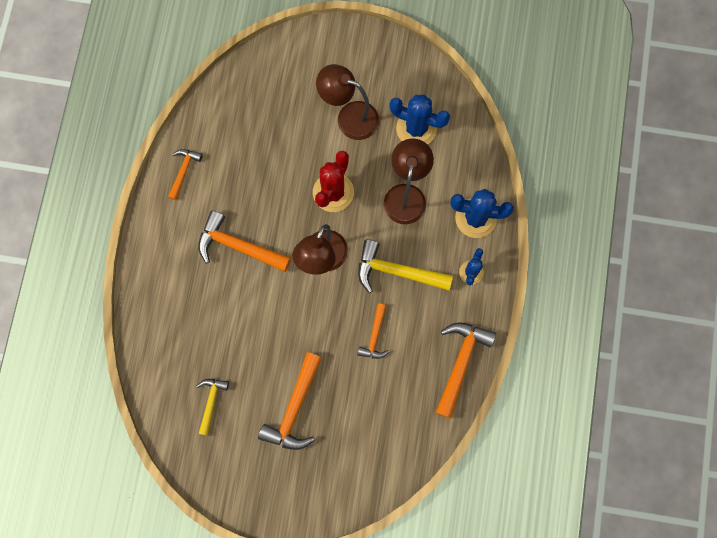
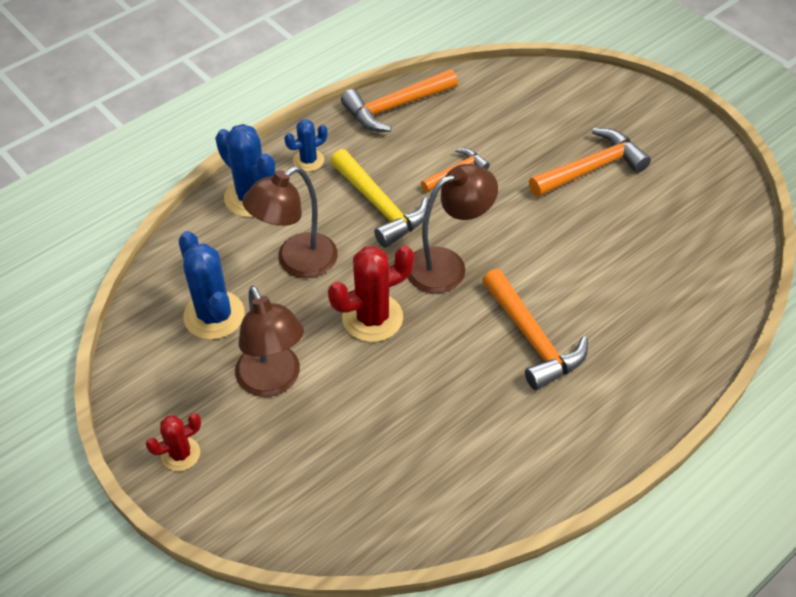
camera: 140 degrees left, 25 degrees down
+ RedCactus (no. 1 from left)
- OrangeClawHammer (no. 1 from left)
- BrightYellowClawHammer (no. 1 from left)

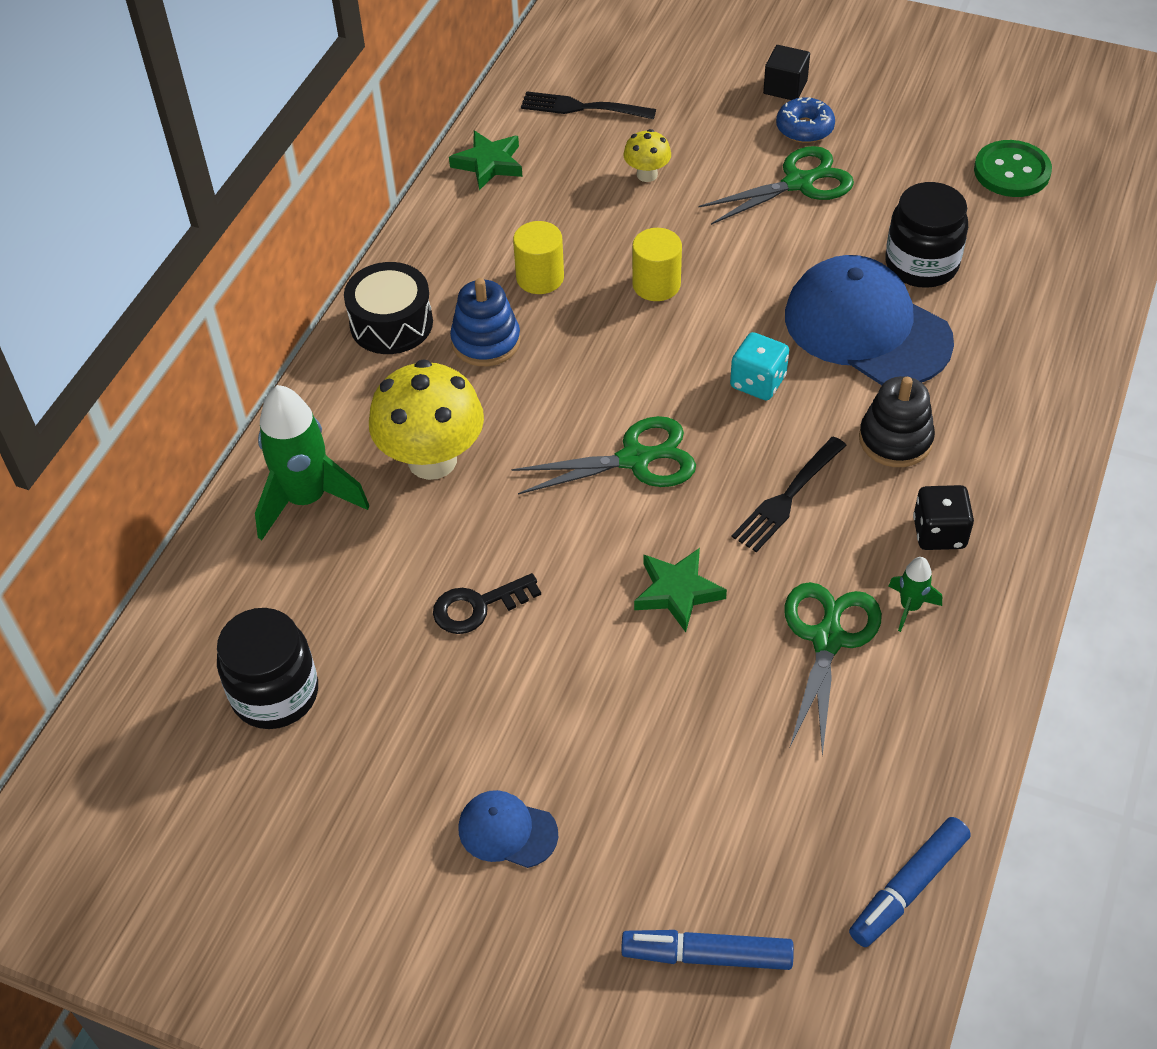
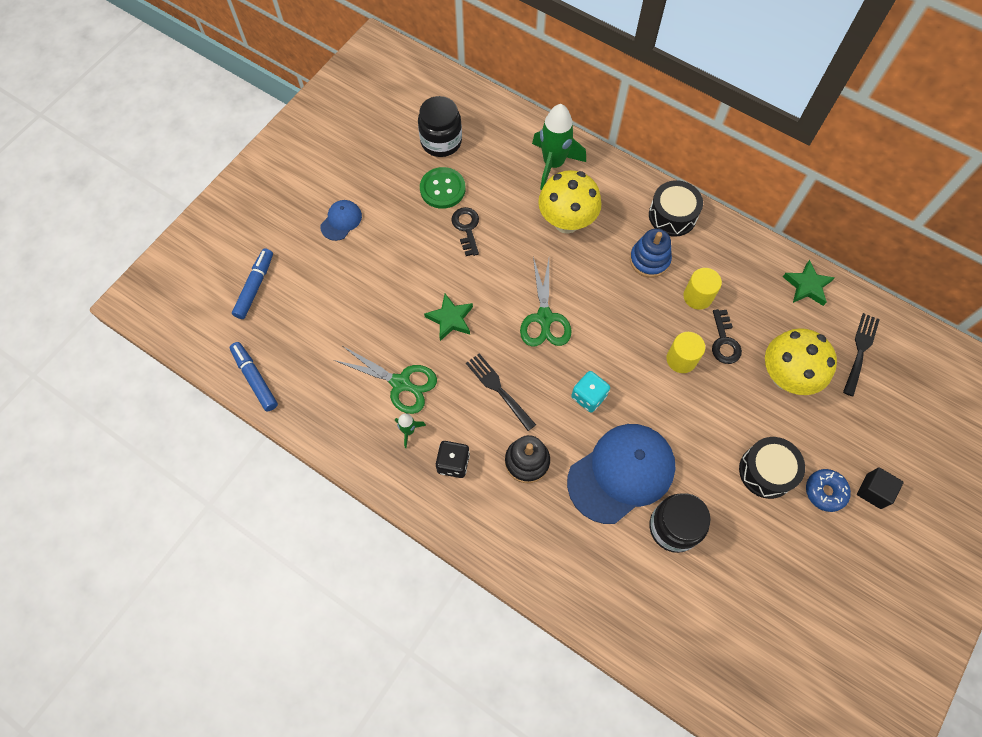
camera: 100 degrees right, 15 degrees up
~ GreenButton
+ JetBlackLatchkey (no. 2 from left)
~ GreenScissors (no. 2 from left) to JetBlackSnareDrum (no. 2 from left)
~ BrightYellowMushroom (no. 2 from left) x2.05

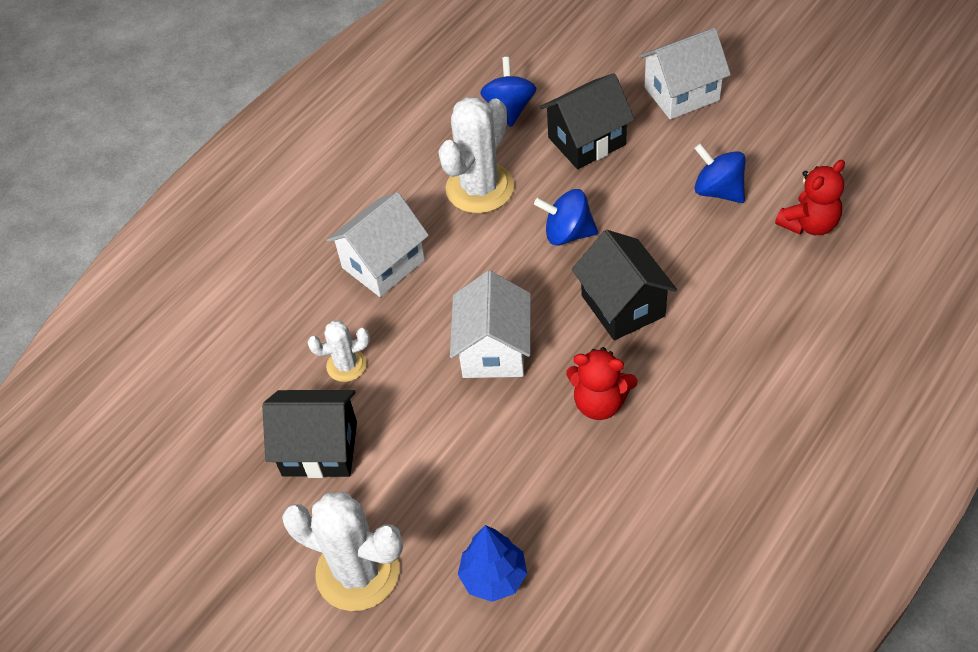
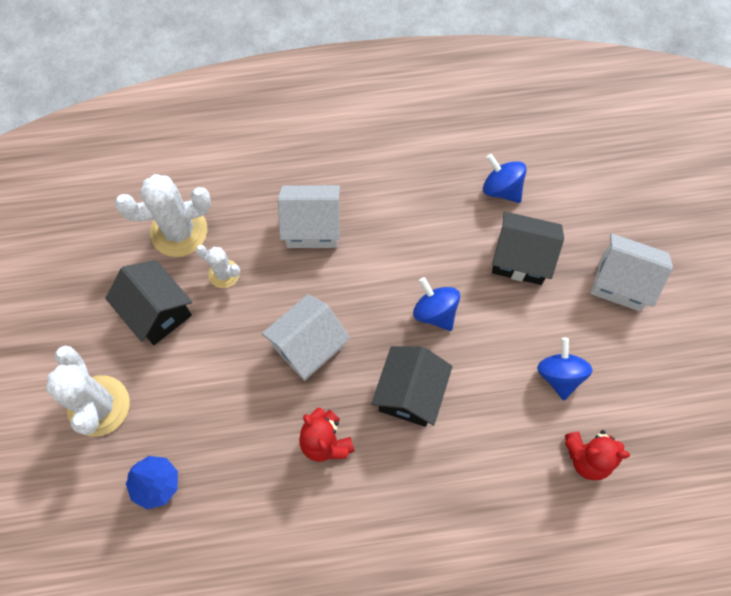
camera: 40 degrees right, 15 degrees up
~ WhiteCactus (no. 3 from left in the first image) to WhiteCactus (no. 2 from left)
~ RoyalBlueWhirligig (no. 1 from left in the first image) 90 degrees counterclockwise

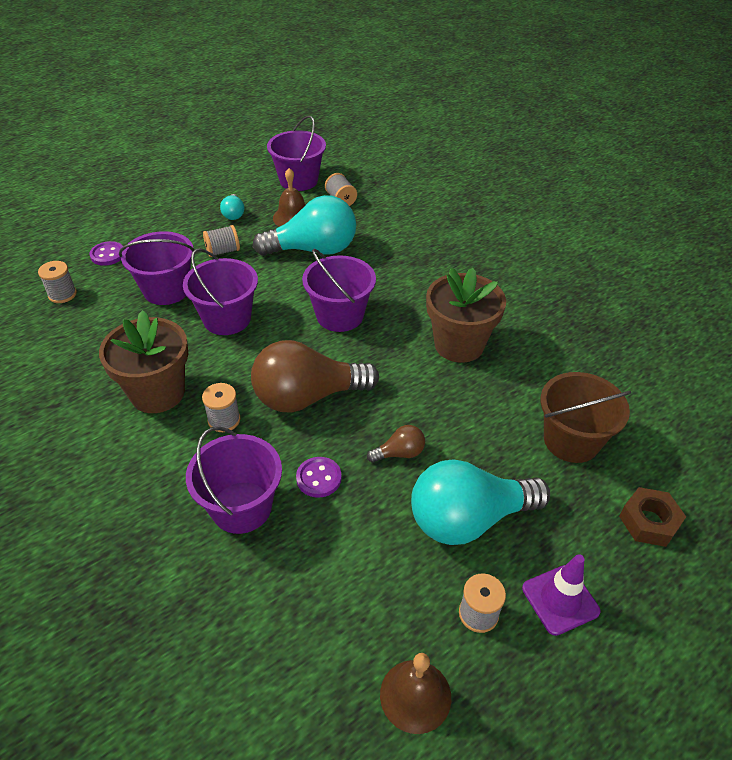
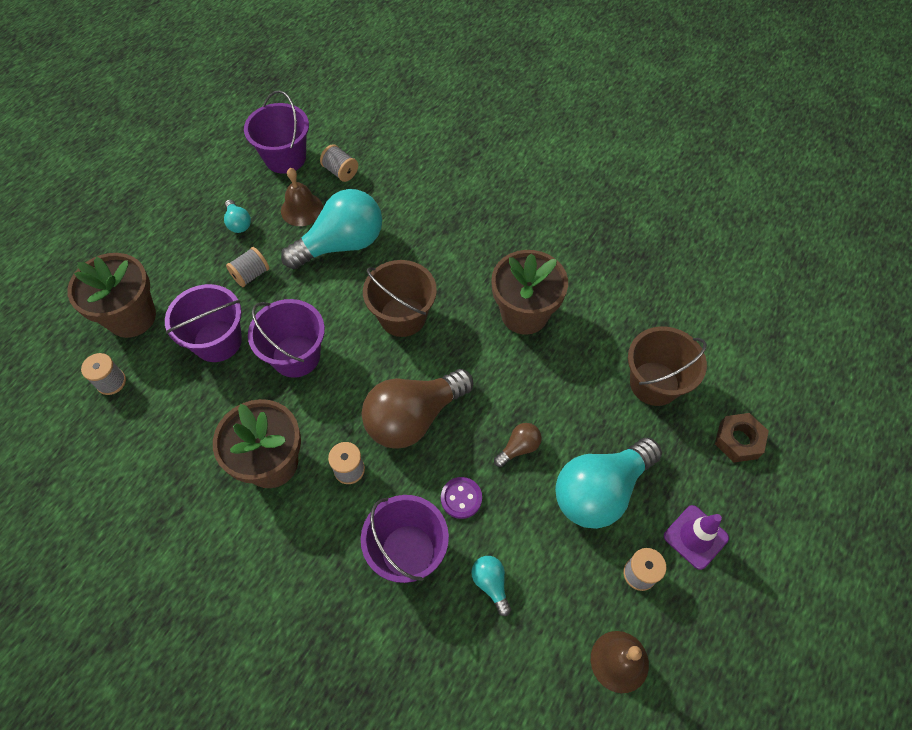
camera: 20 degrees left, 15 degrees up
~ VioletButton (no. 1 from left) to RussetPottedPlant (no. 1 from left)
~ VioletPail (no. 5 from left) to RussetPail (no. 1 from left)
+ TurquoiseLightbulb (no. 3 from left)

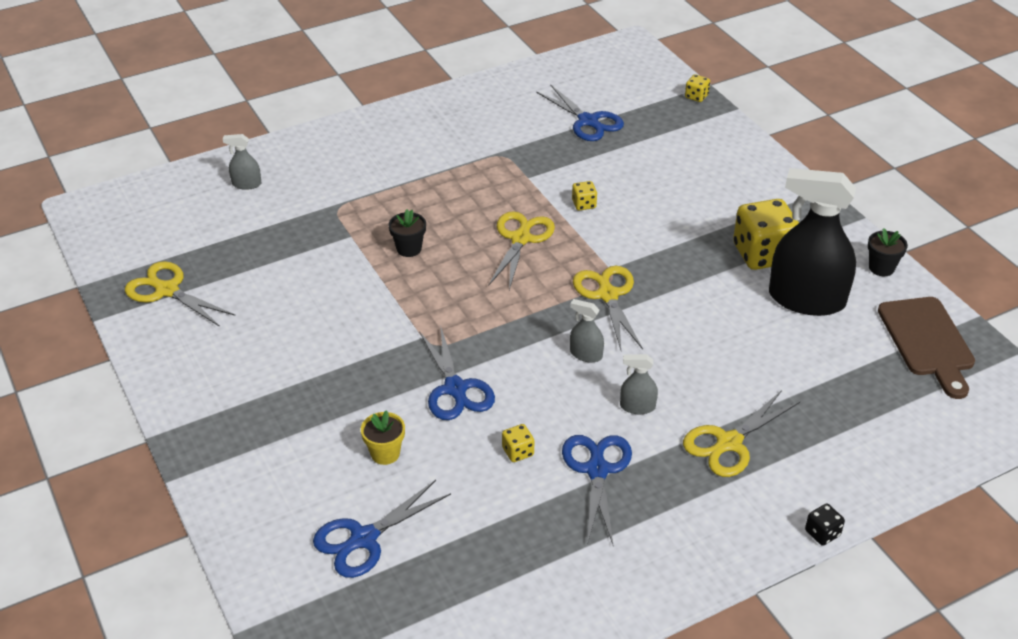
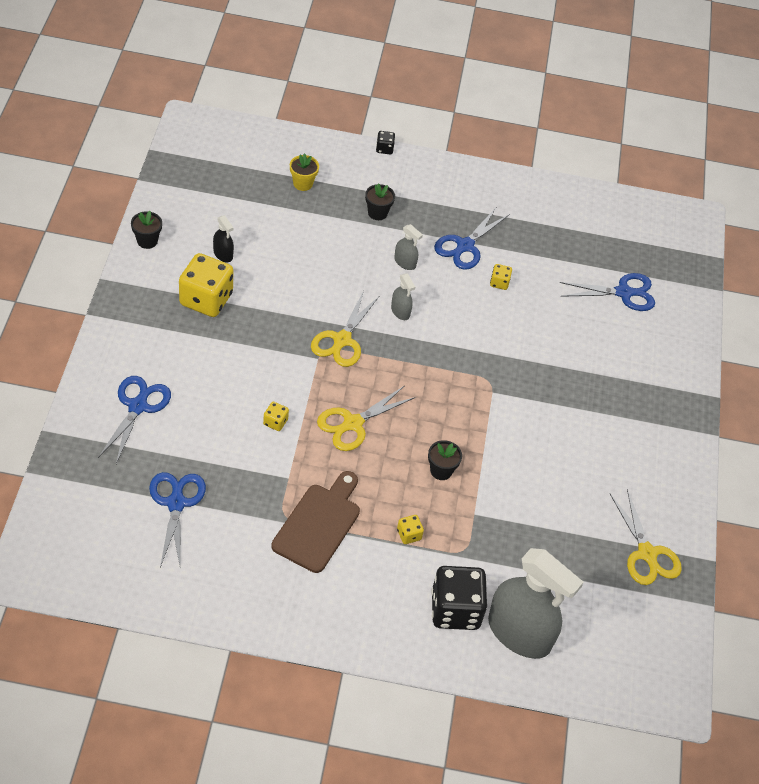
camera: 150 degrees left, 10 degrees up
~ RoyalBlueScissors (no. 2 from left in the first image) to RoyalBlueScissors (no. 1 from left)
~ JetBlackSprayer x0.42
~ RussetBreadBoard
~ BrightYellowPottedPlant
~ BrightYellowScissors (no. 4 from left) to JetBlackPottedPlant (no. 2 from left)
~ BrightYellowDice (no. 3 from left)
+ JetBlackDice (no. 2 from left)
~ GraySprayer (no. 1 from left in the first image) x2.36

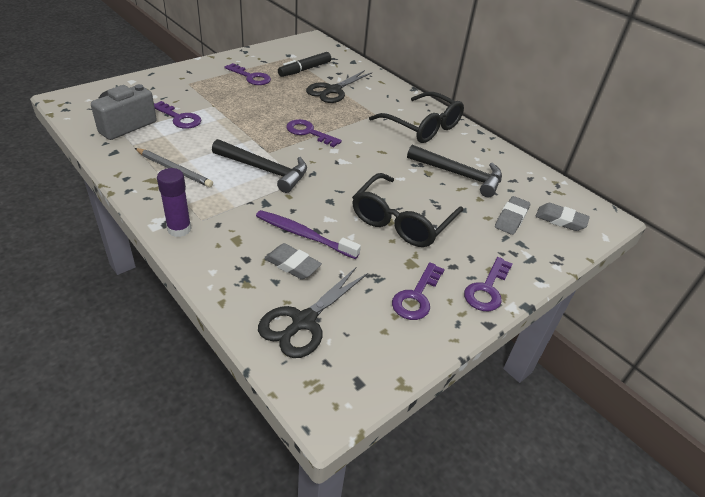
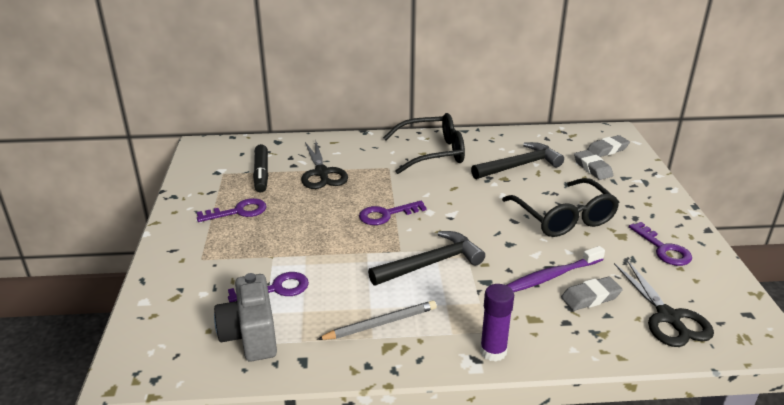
camera: 50 degrees left, 10 degrees down
- VioletLatchkey (no. 5 from left)

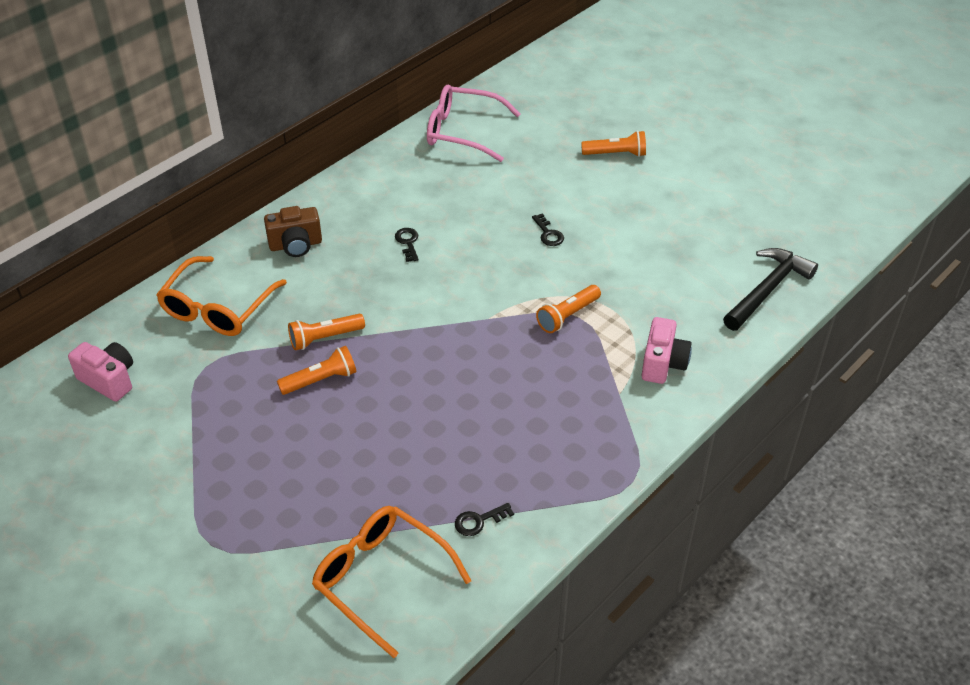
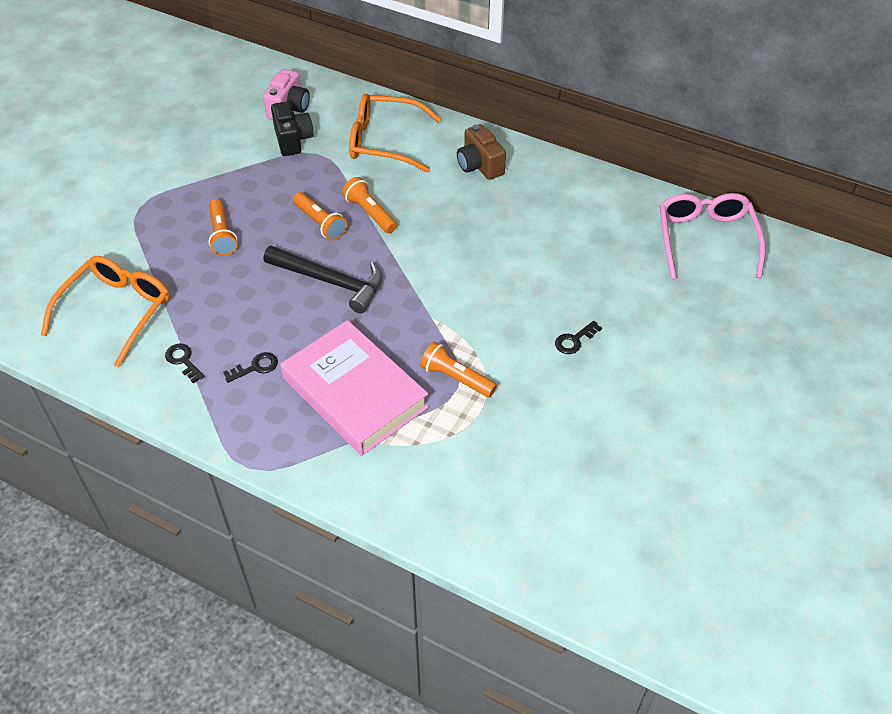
camera: 75 degrees right, 5 degrees up
~ OrangeFlashlight (no. 4 from left in the first image) to OrangeFlashlight (no. 1 from left)
~ JetBlackLatchkey (no. 1 from left in the first image) to JetBlackLatchkey (no. 2 from left)
~ JetBlackClawHammer
+ JetBlackCompactCamera
+ PinkHardback
- PinkCompactCamera (no. 2 from left)

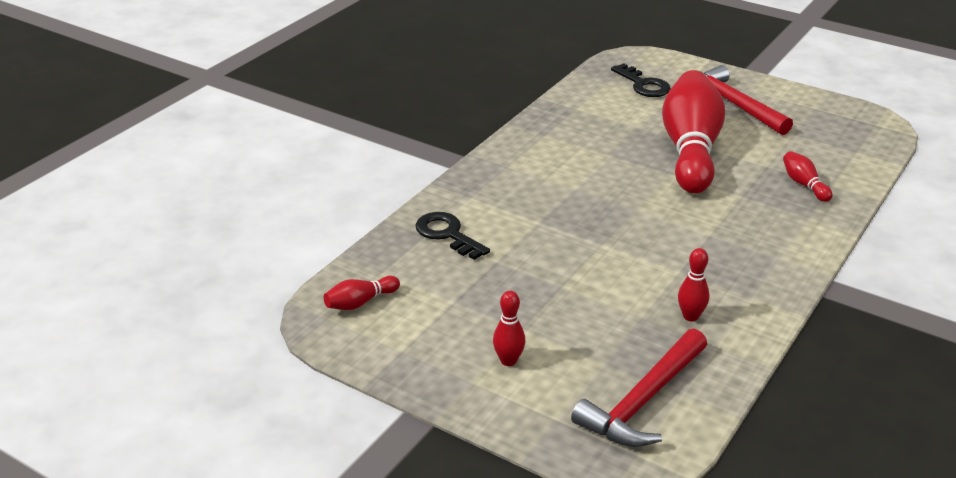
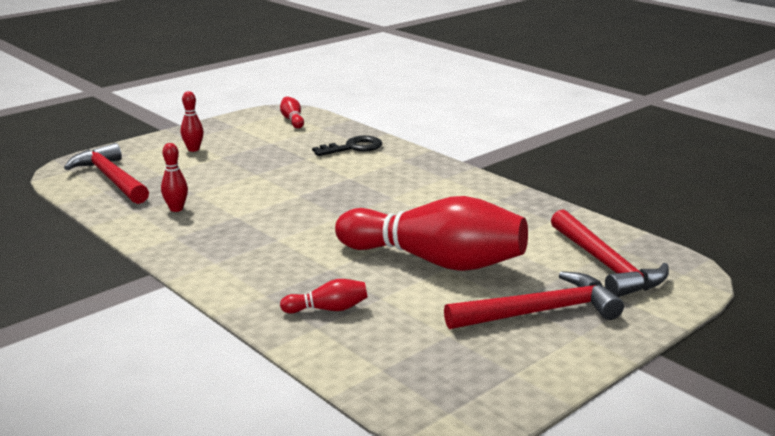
camera: 105 degrees right, 10 degrees down
~ JetBlackLatchkey (no. 2 from left) to RedClawHammer (no. 3 from left)

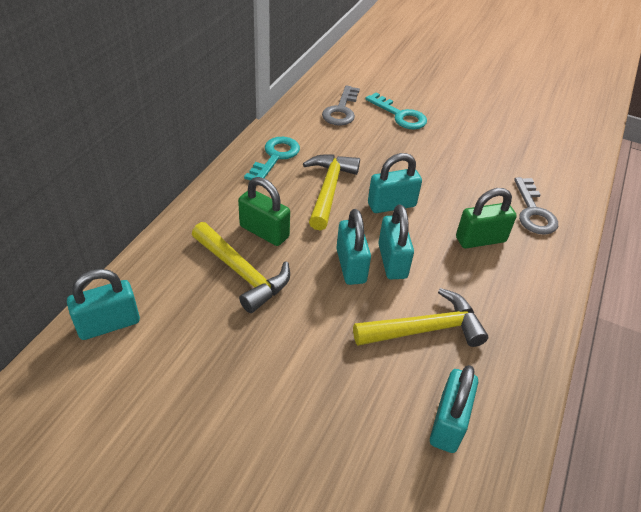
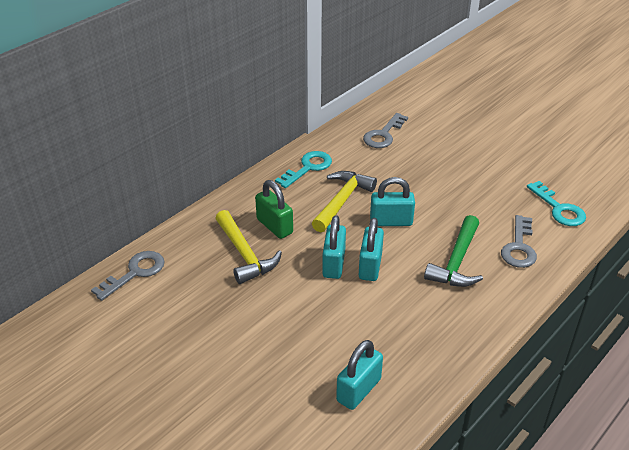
camera: 20 degrees right, 5 degrees down
~ TurquoisePadlock (no. 1 from left) to GrayLatchkey (no. 1 from left)
~ GreenPadlock (no. 2 from left) to GreenClawHammer
~ TurquoiseLatchkey (no. 2 from left)
- BrightYellowClawHammer (no. 3 from left)

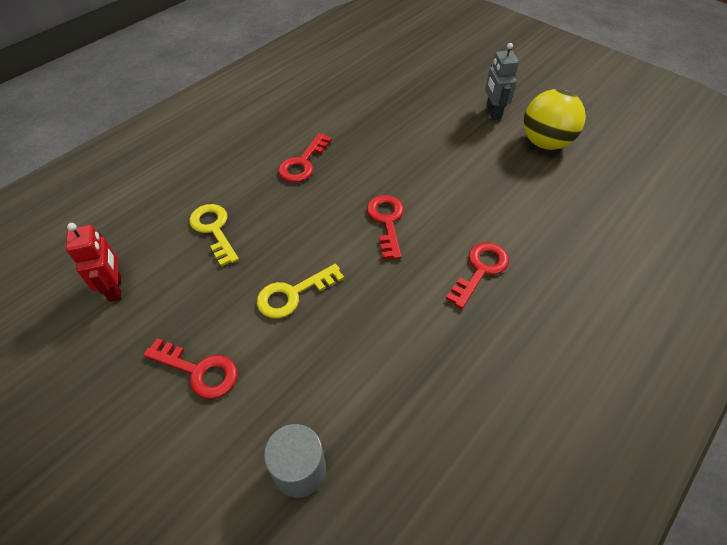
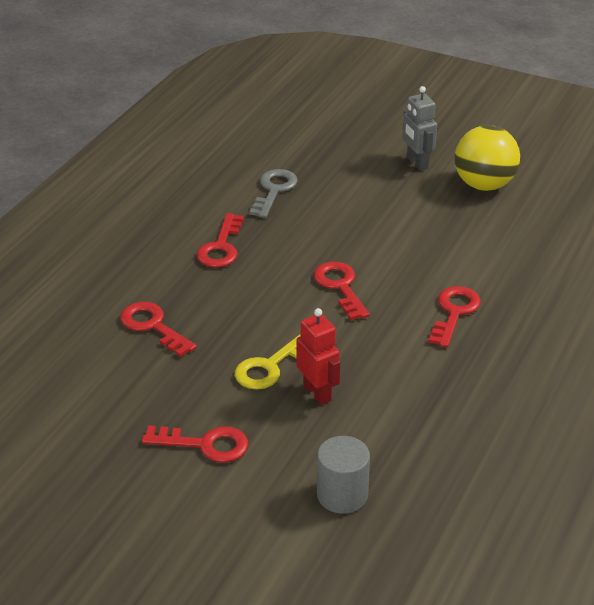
camera: 15 degrees left, 15 degrees down
~ BrightYellowLatchkey (no. 1 from left) to RedLatchkey (no. 1 from left)
+ GrayLatchkey
~ RedRobot

